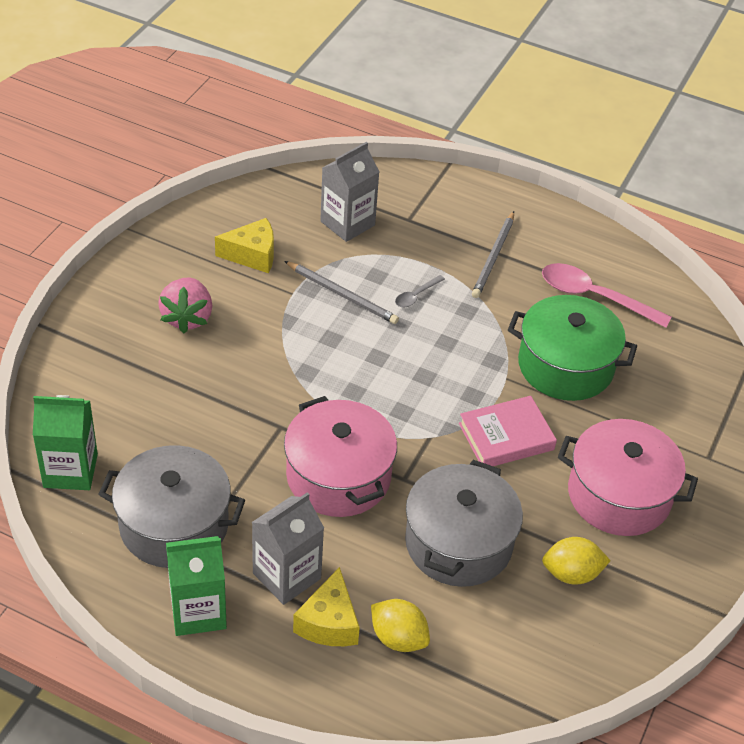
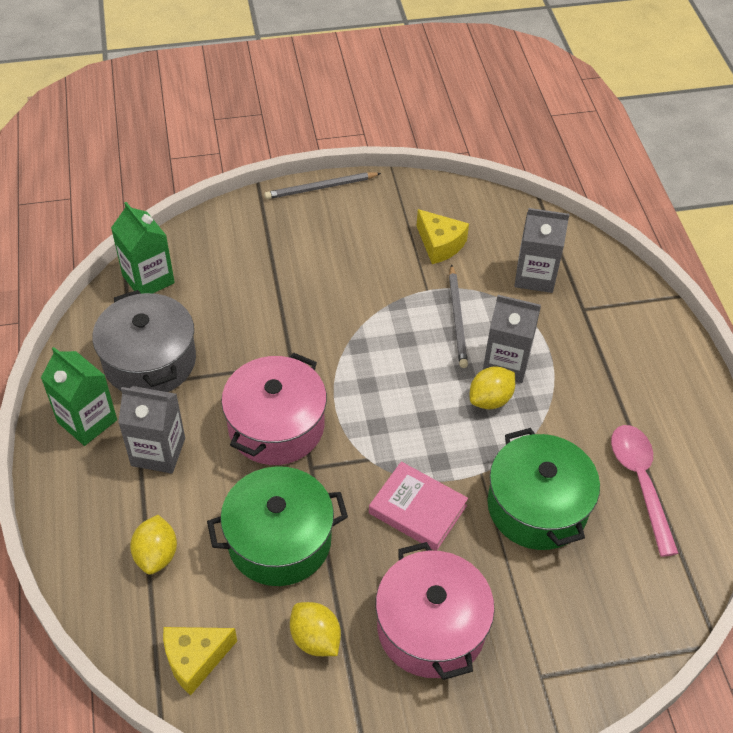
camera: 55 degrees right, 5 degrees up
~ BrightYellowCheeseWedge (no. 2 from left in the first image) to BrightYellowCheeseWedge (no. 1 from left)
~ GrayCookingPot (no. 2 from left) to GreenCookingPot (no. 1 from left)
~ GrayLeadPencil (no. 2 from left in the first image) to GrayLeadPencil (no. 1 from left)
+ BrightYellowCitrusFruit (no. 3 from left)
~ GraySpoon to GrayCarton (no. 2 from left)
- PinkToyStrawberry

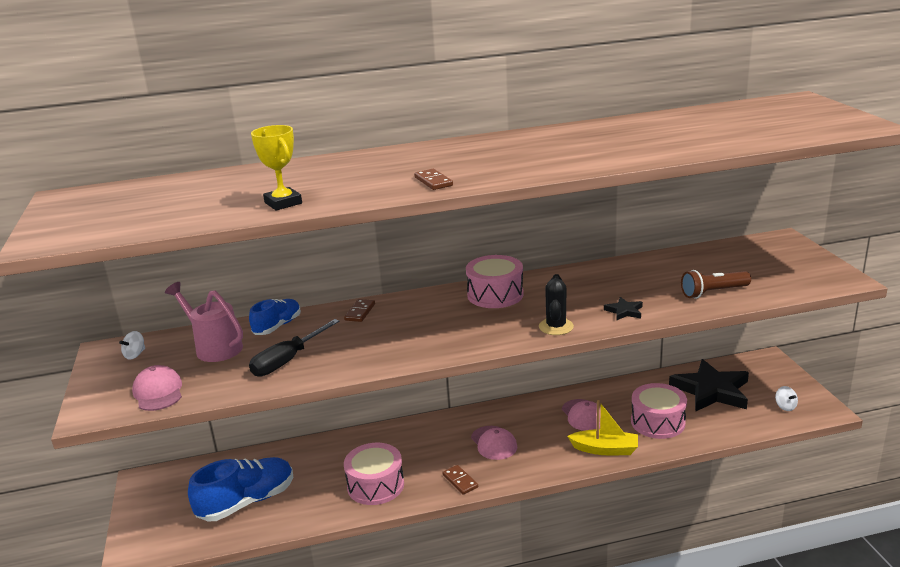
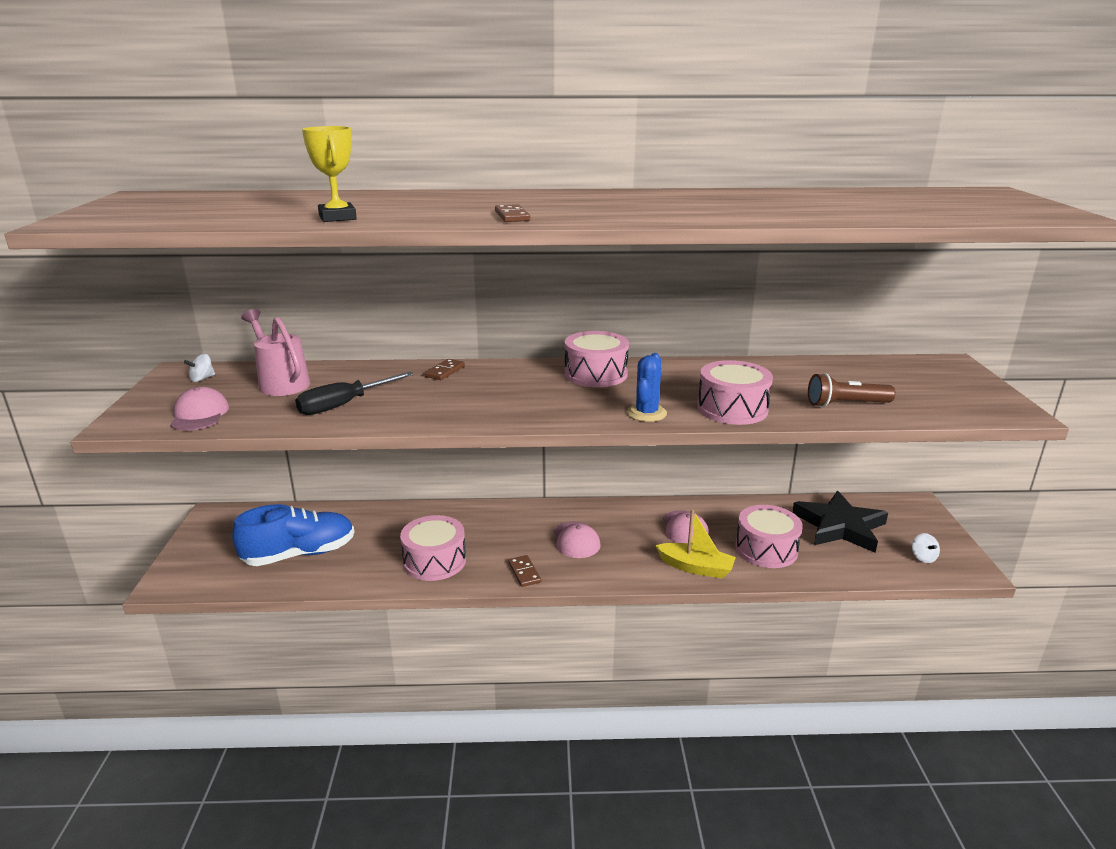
camera: 10 degrees right, 0 degrees up
~ JetBlackCactus to RoyalBlueCactus
~ JetBlackStar (no. 1 from left) to PinkSnareDrum (no. 3 from left)
- RoyalBlueShoe (no. 2 from left)

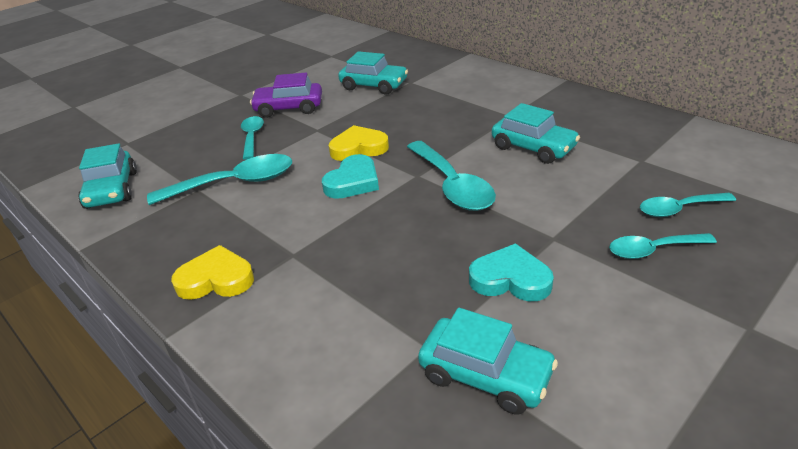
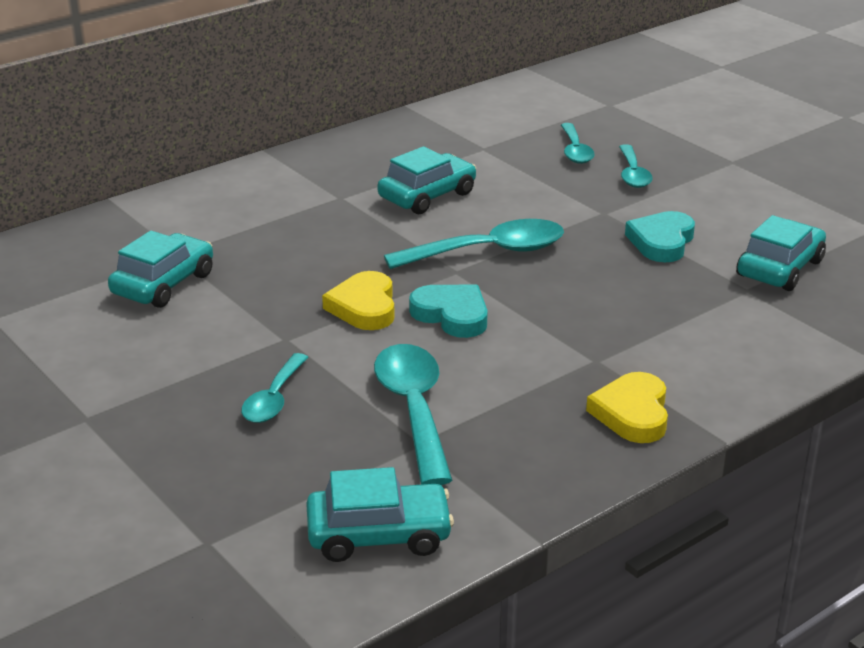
camera: 85 degrees left, 5 degrees down
~ TurquoiseSpoon (no. 2 from left in the first image) 75 degrees counterclockwise
- VioletAutomobile

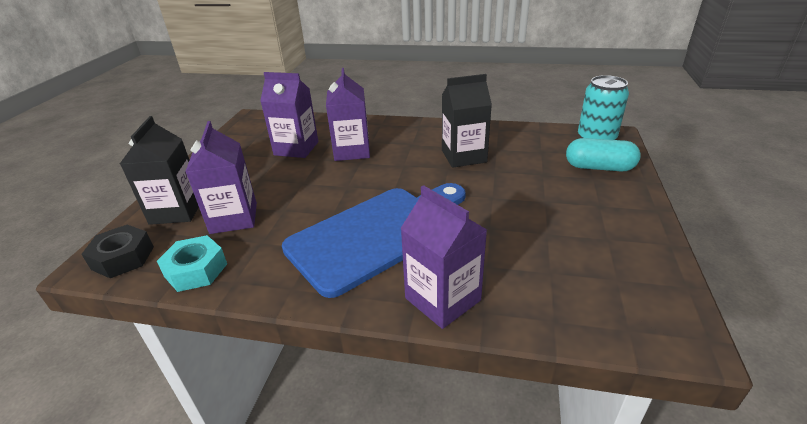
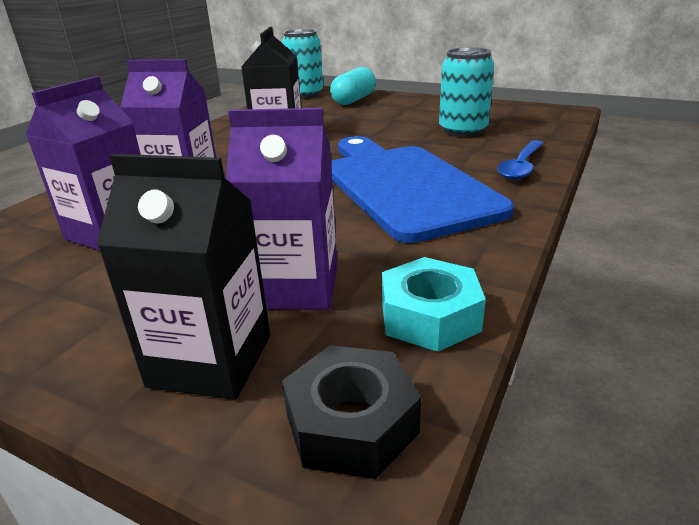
camera: 75 degrees left, 5 degrees down
+ TurquoiseSodaCan (no. 2 from left)
~ VioletCarton (no. 4 from left) to RoyalBlueSpoon

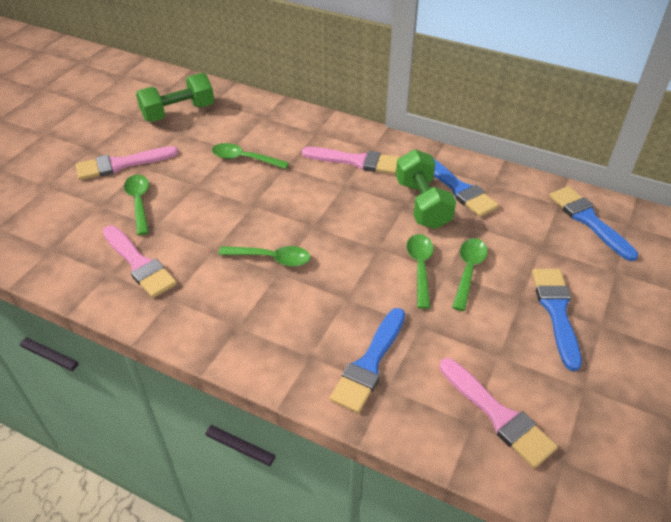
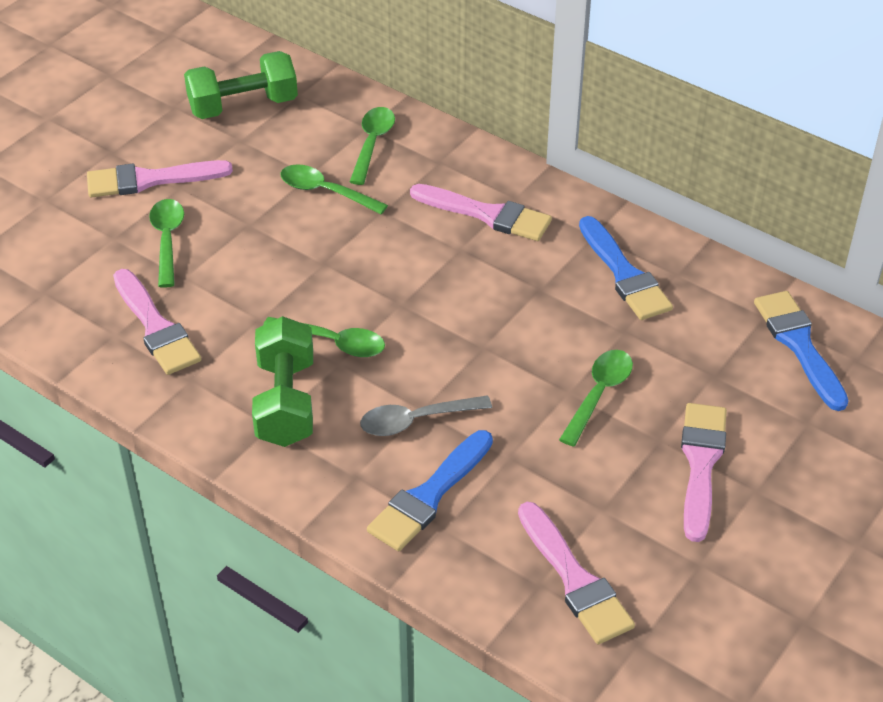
camera: 10 degrees right, 0 degrees up
~ GreenDumbbell (no. 2 from left)
~ GreenSpoon (no. 4 from left)
+ GraySpoon
~ RoyalBluePaintbrush (no. 3 from left) to PinkPaintbrush (no. 5 from left)

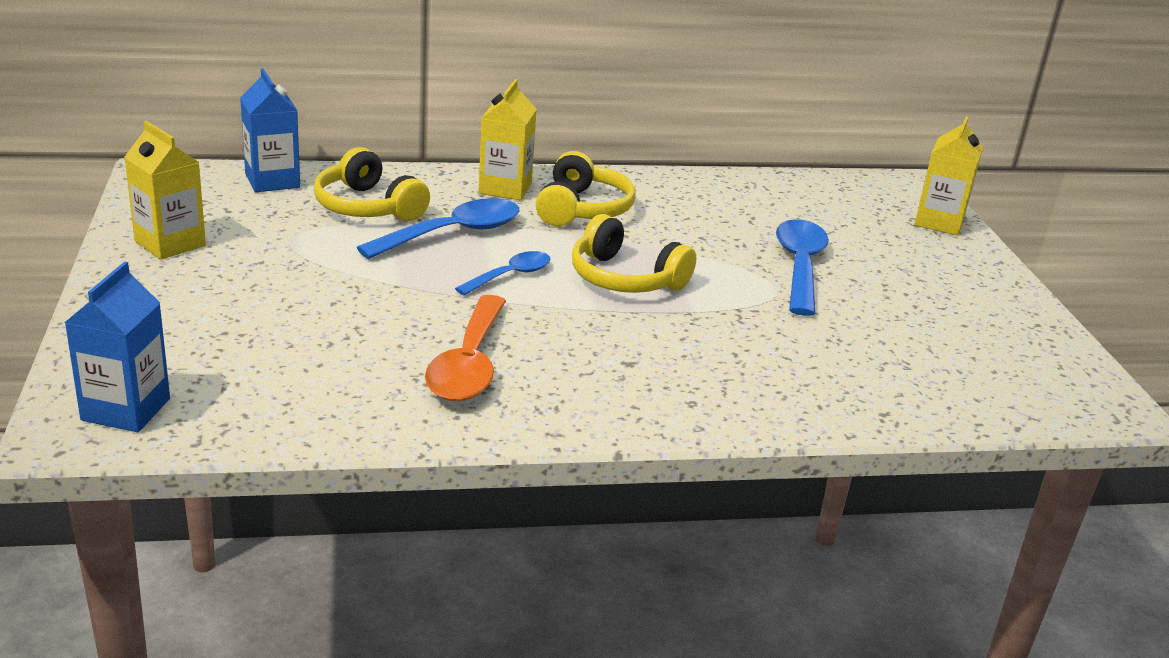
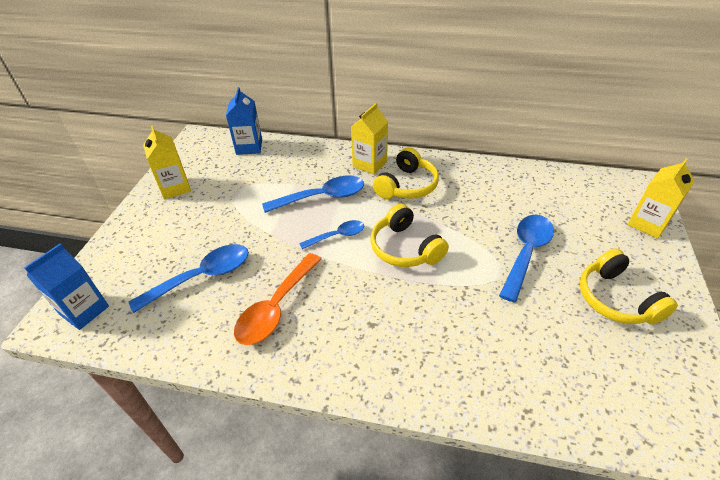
camera: 25 degrees right, 15 degrees up
+ RoyalBlueSpoon (no. 1 from left)
~ BrightYellowOverEarHeadphones (no. 1 from left in the first image) to BrightYellowOverEarHeadphones (no. 3 from left)

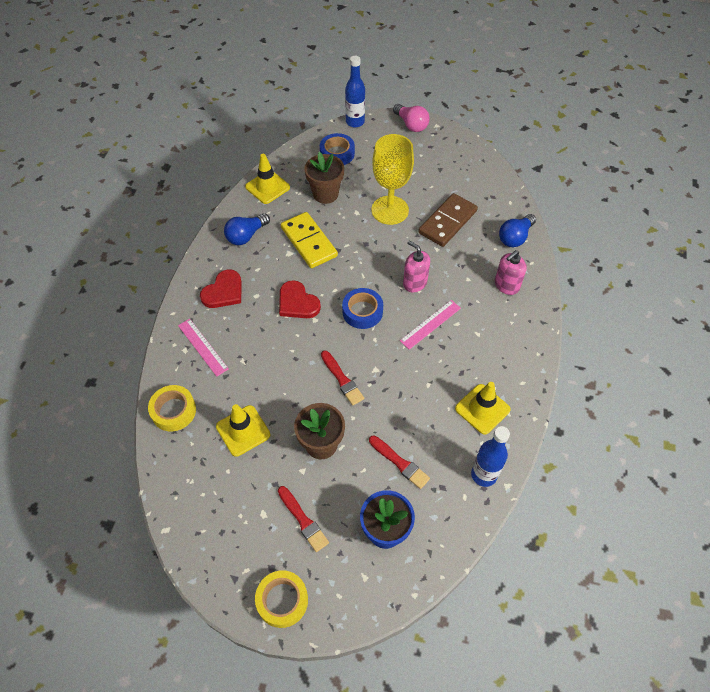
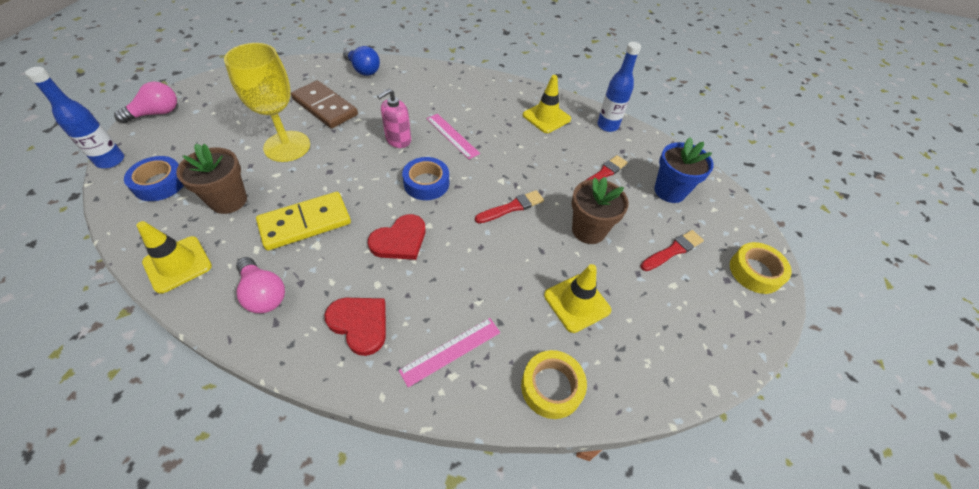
camera: 90 degrees left, 5 degrees down
~ RoyalBlueLightbulb (no. 1 from left) to PinkLightbulb (no. 2 from left)
- PinkSoapPump (no. 2 from left)

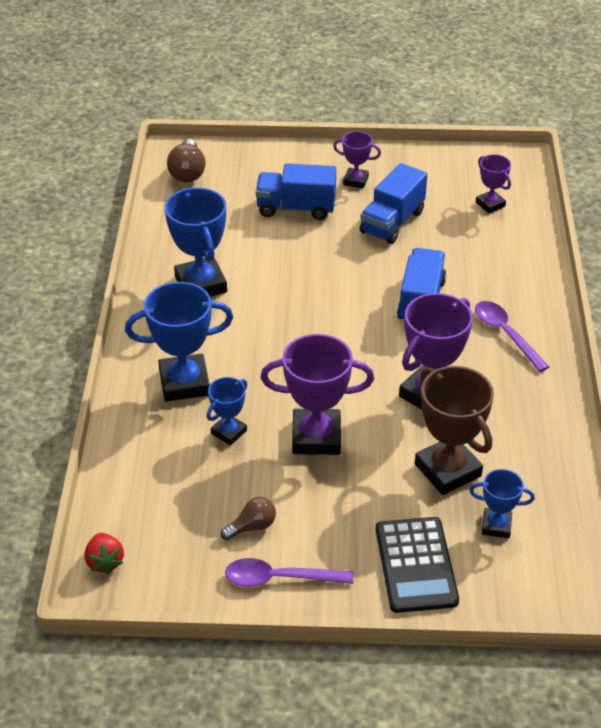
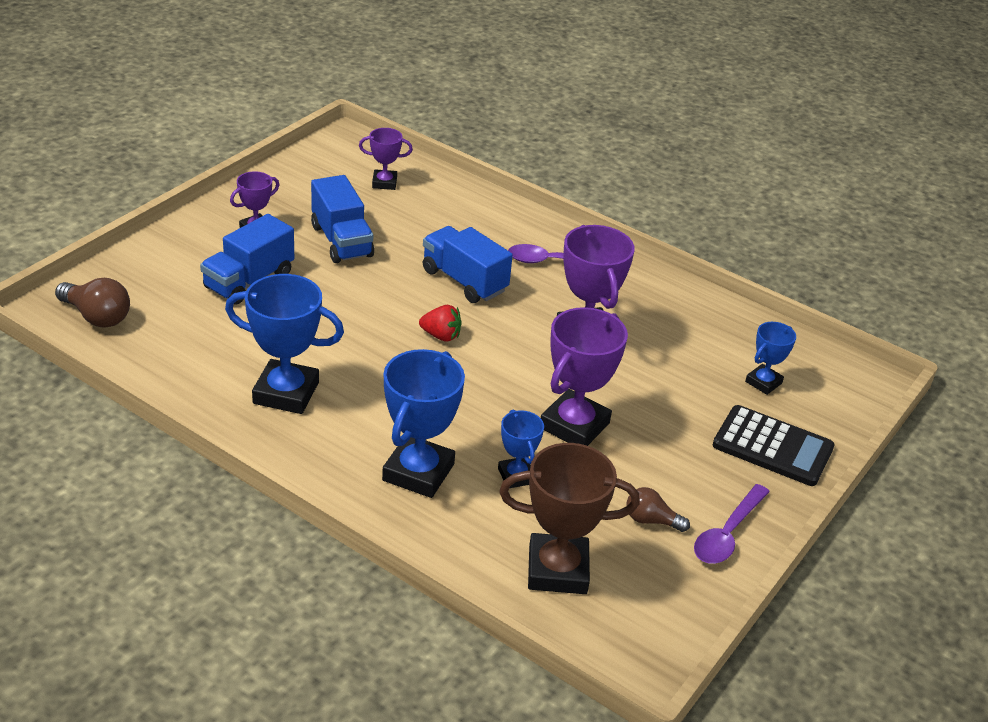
camera: 60 degrees left, 5 degrees down
~ RedToyStrawberry
~ RussetPrizeCup
~ RussetLightbulb (no. 2 from left) 75 degrees counterclockwise

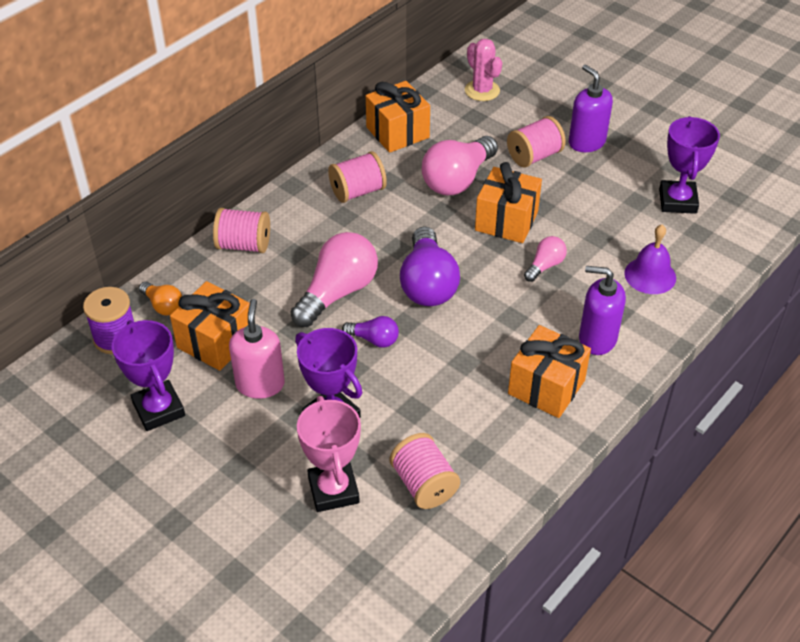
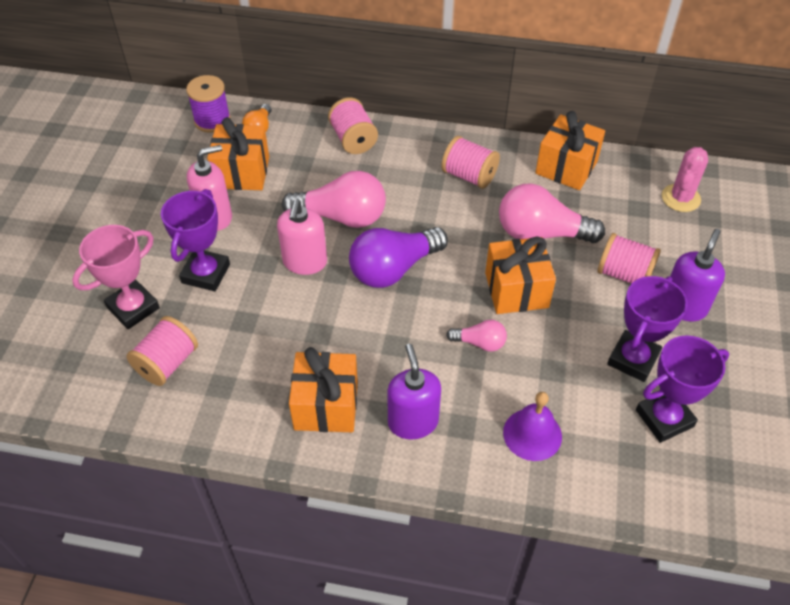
camera: 60 degrees right, 5 degrees up
~ VioletLightbulb (no. 1 from left) to PinkSoapPump (no. 2 from left)
~ VioletPrizeCup (no. 1 from left in the first image) to VioletPrizeCup (no. 2 from left)

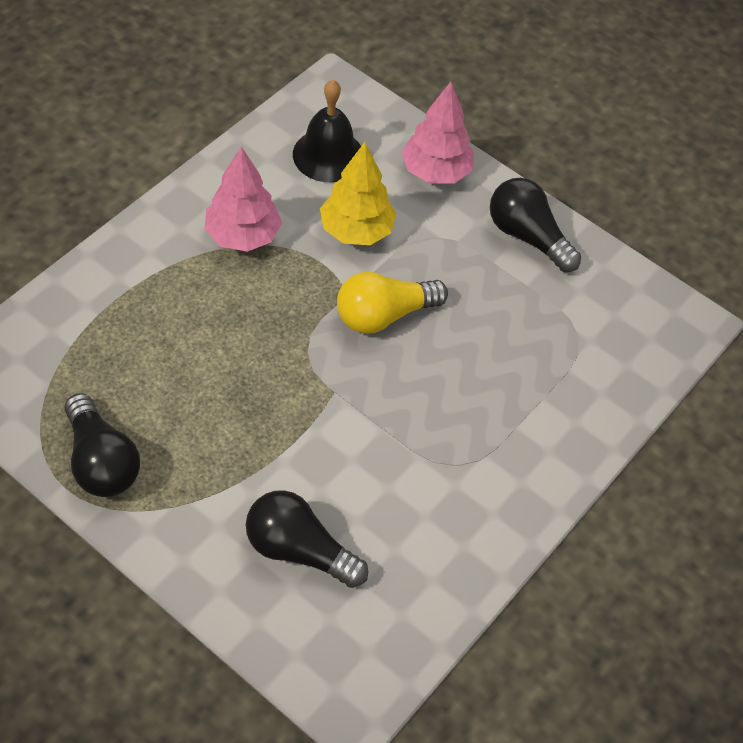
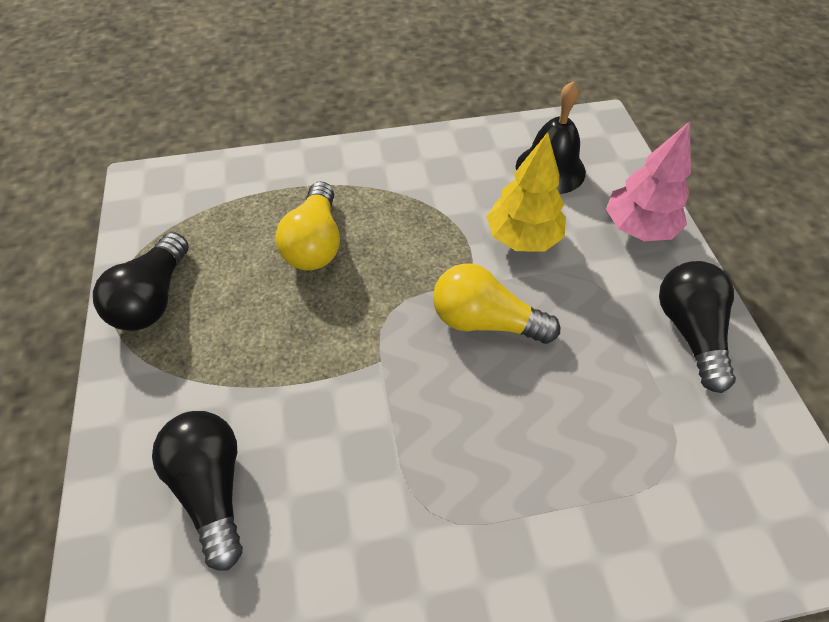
camera: 45 degrees right, 0 degrees up
+ BrightYellowLightbulb (no. 1 from left)
- PinkFirTree (no. 1 from left)

